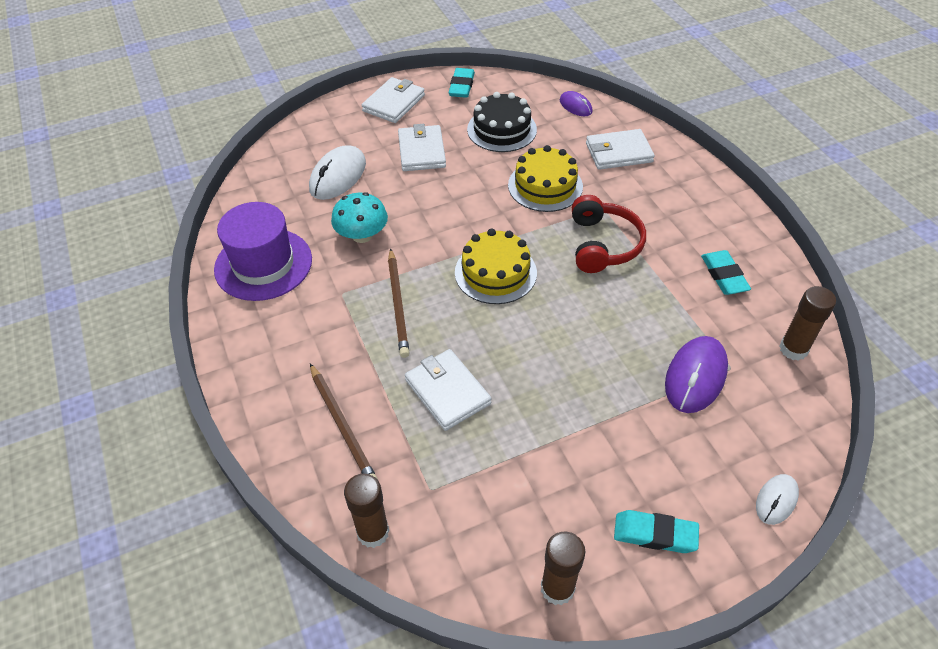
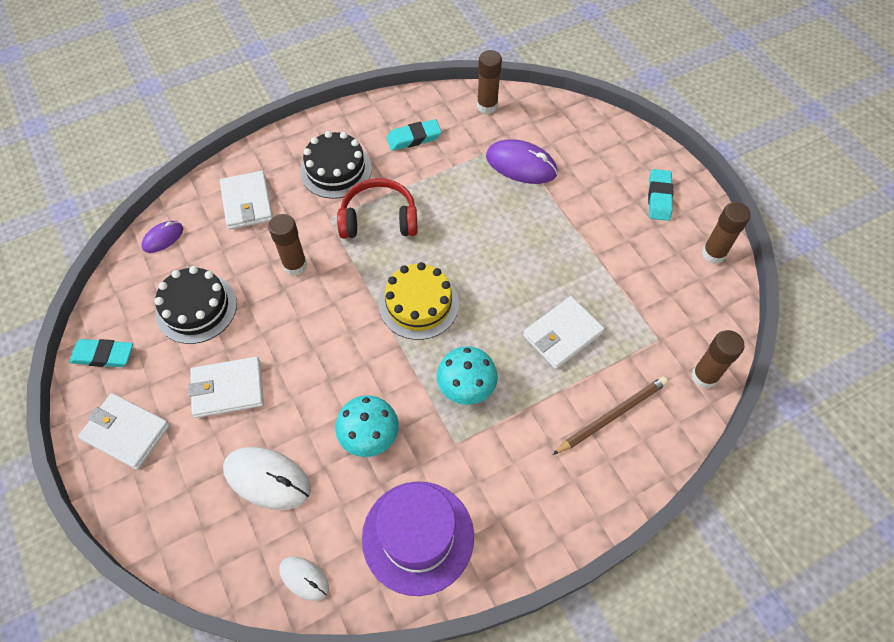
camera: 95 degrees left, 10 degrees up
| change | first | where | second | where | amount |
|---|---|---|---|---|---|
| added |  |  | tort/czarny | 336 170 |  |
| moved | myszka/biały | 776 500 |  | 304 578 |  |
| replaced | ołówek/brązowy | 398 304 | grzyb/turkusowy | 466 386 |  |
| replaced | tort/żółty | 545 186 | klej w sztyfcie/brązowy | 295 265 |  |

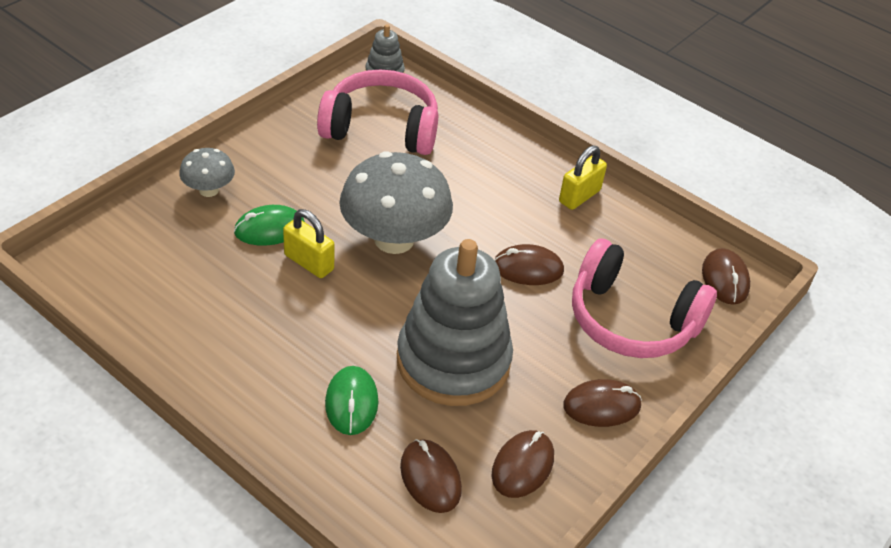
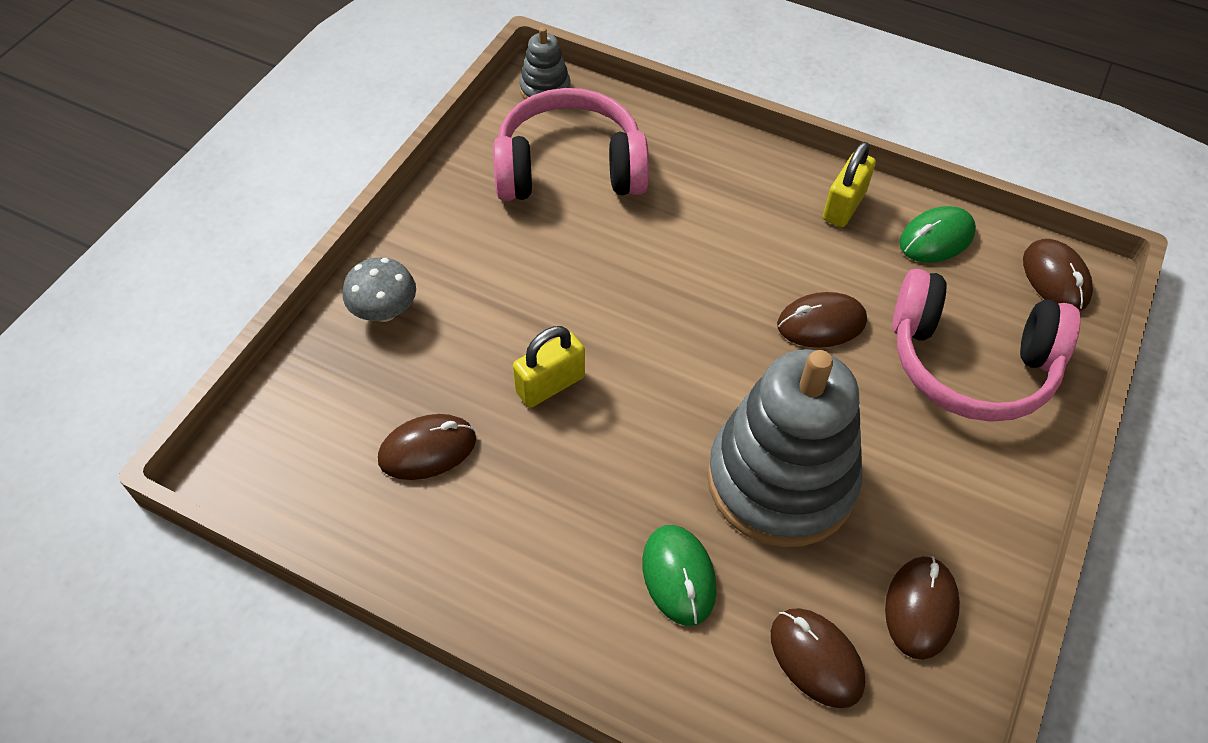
camera: 10 degrees left, 10 degrees up
| change | first | where | second | where | amount |
|---|---|---|---|---|---|
| removed | grzyb/szary | 394 239 |  |  |  |
| moved | myszka/zielony | 269 229 |  | 936 238 |  |
| moved | myszka/brązowy | 601 406 |  | 427 449 |  |
| turned | kłódka/żółty | 309 262 |  | 550 385 | 60 degrees counterclockwise |

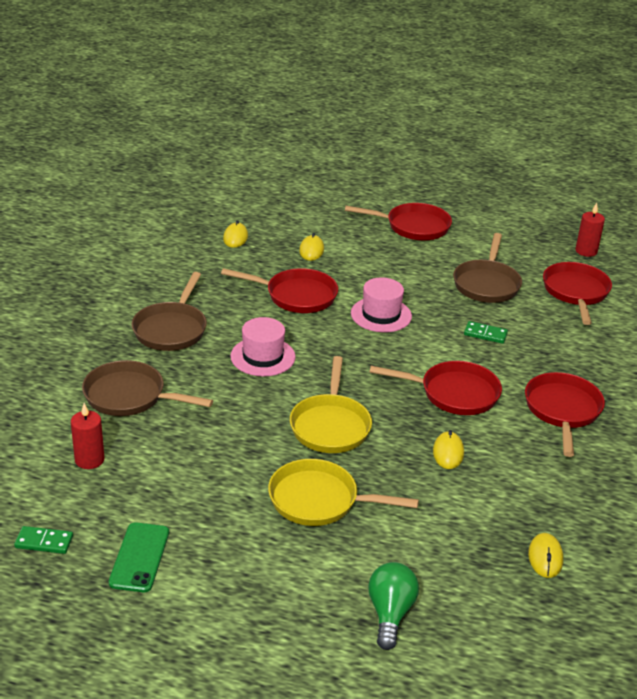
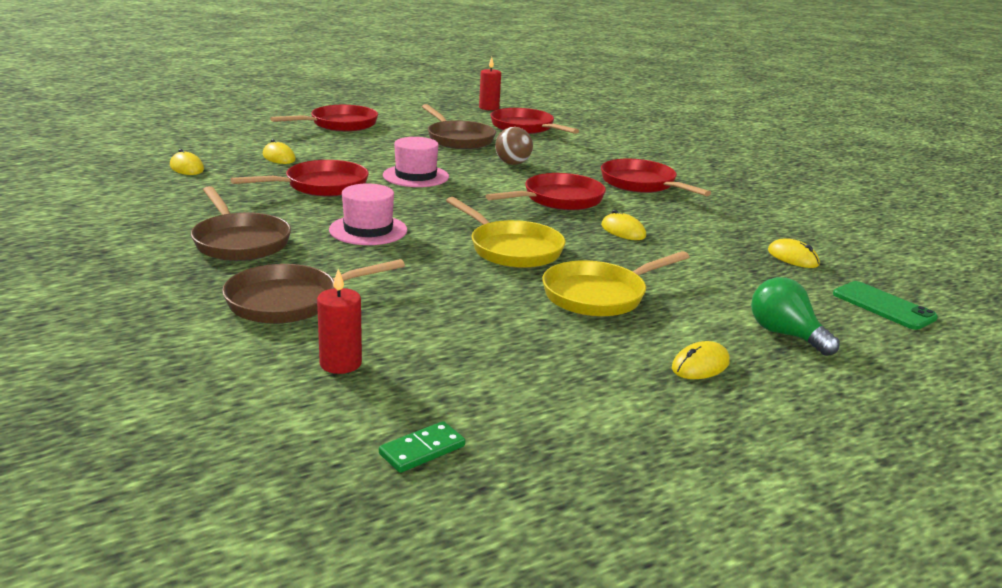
camera: 45 degrees left, 10 degrees down
| change | first | where | second | where | amount |
|---|---|---|---|---|---|
| added |  |  | myszka/żółty | 700 365 |  |
| moved | telefon/zielony | 139 557 |  | 883 306 |  |
| replaced | kostka domina/zielony | 485 334 | piłka/brązowy | 512 164 |  |

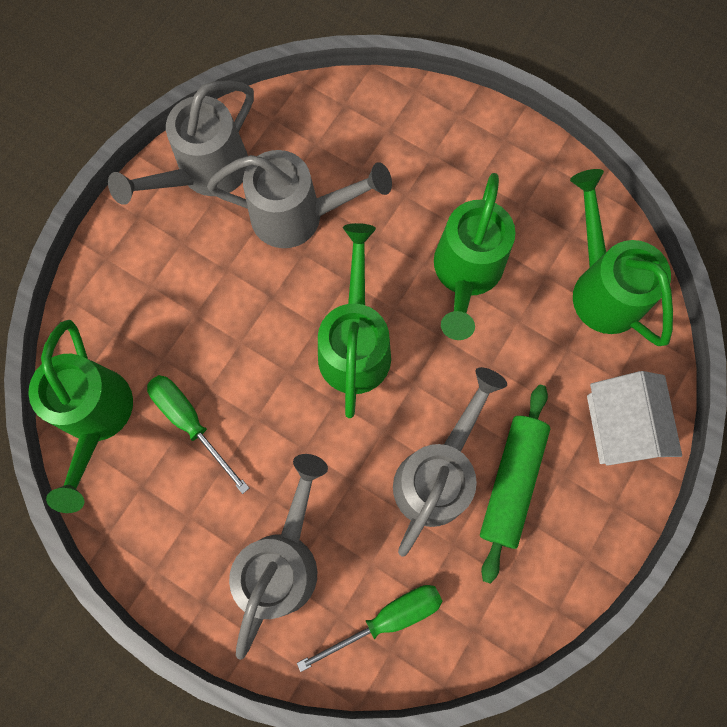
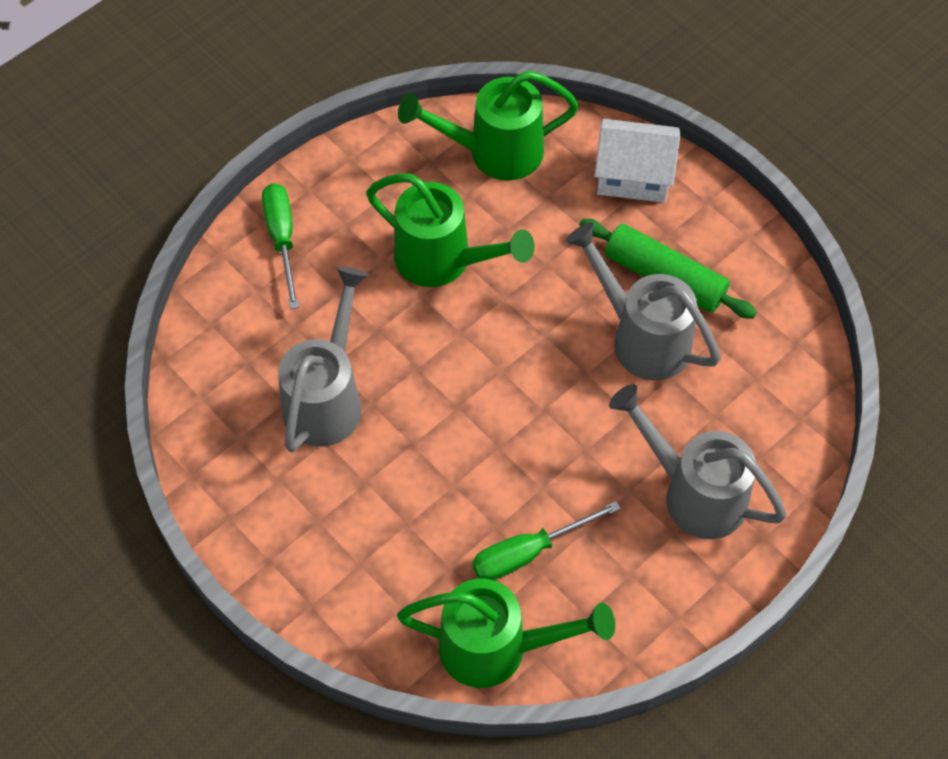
camera: 75 degrees left, 15 degrees down
| change | first | where | second | where | amount |
|---|---|---|---|---|---|
| removed | konewka/szary | 206 173 |  |  |  |
| removed | konewka/zielony | 355 345 |  |  |  |
| moved | śrubokręt/zielony | 387 618 |  | 282 239 |  |

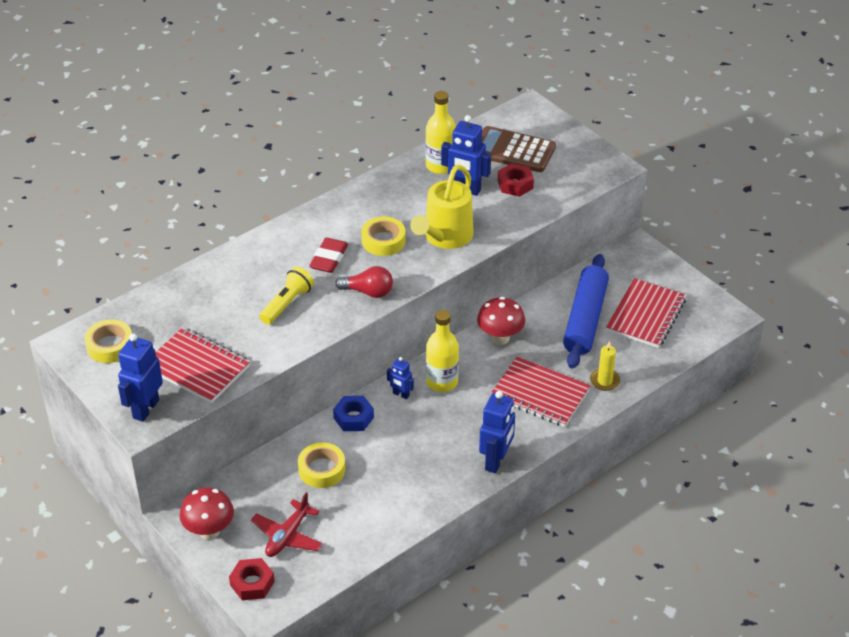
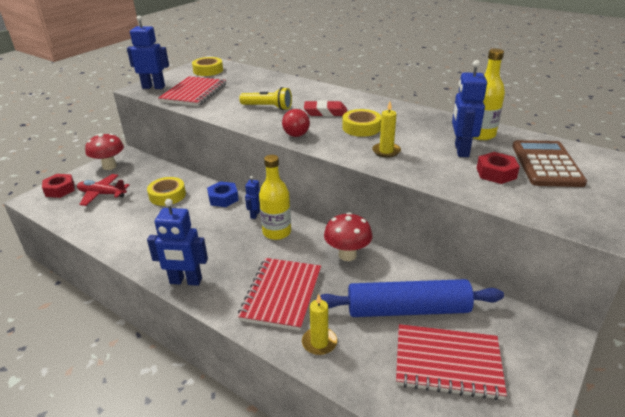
camera: 75 degrees right, 10 degrees down
| change | first | where | second | where | amount |
|---|---|---|---|---|---|
| replaced | konewka/żółty | 445 238 | świeca/żółty | 386 151 |  |

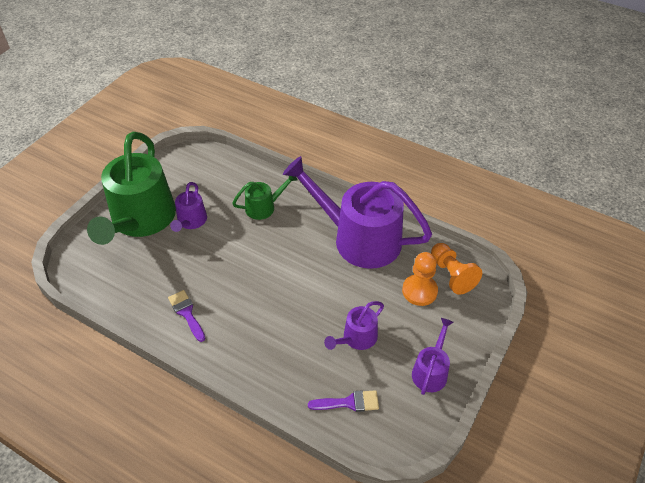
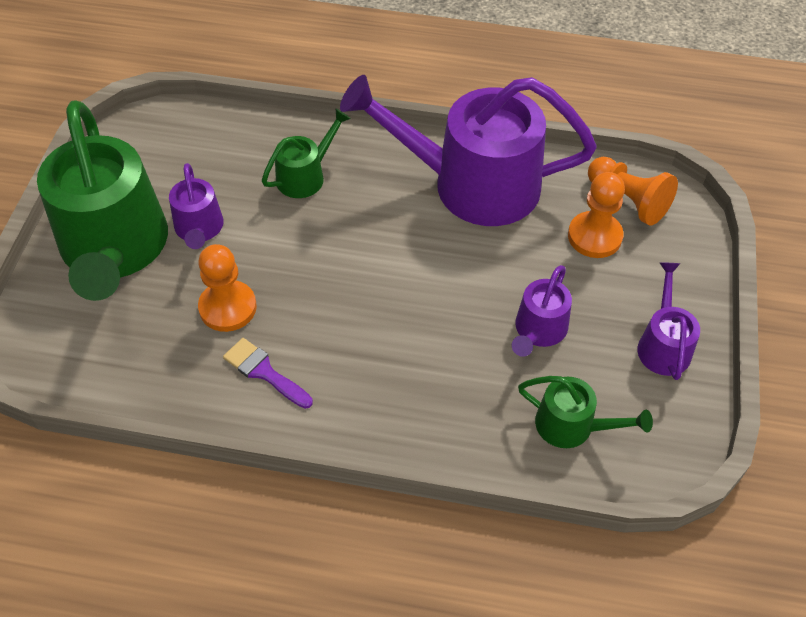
camera: 20 degrees left, 5 degrees up
| change | first | where | second | where | amount |
|---|---|---|---|---|---|
| added |  |  | pionek/pomarańczowy | 228 307 |  |
| replaced | pędzel/fioletowy | 349 402 | konewka/zielony | 572 426 |  |

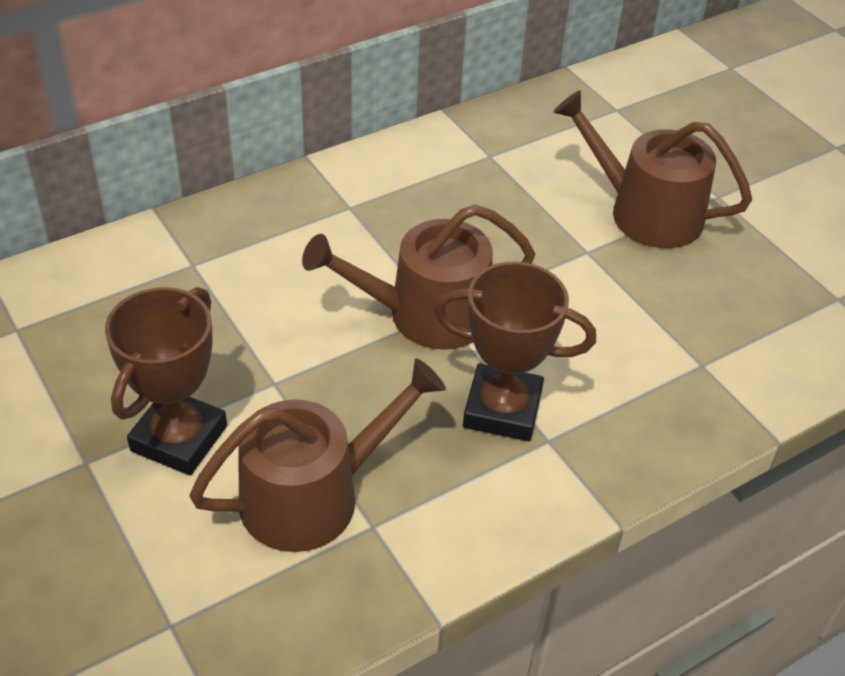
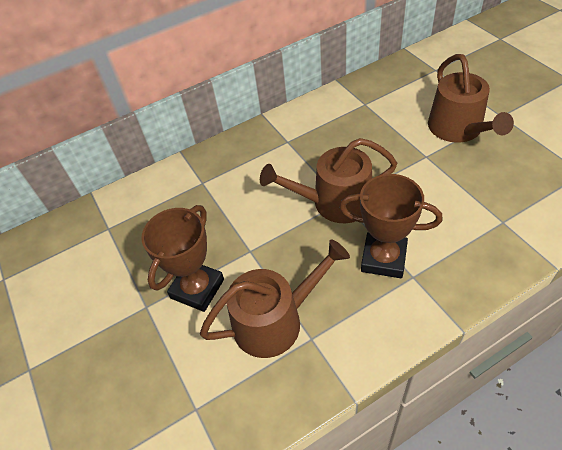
camera: 10 degrees right, 5 degrees up
| change | first | where | second | where | amount |
|---|---|---|---|---|---|
| turned | konewka/brązowy | 645 212 |  | 458 129 | 135 degrees counterclockwise |

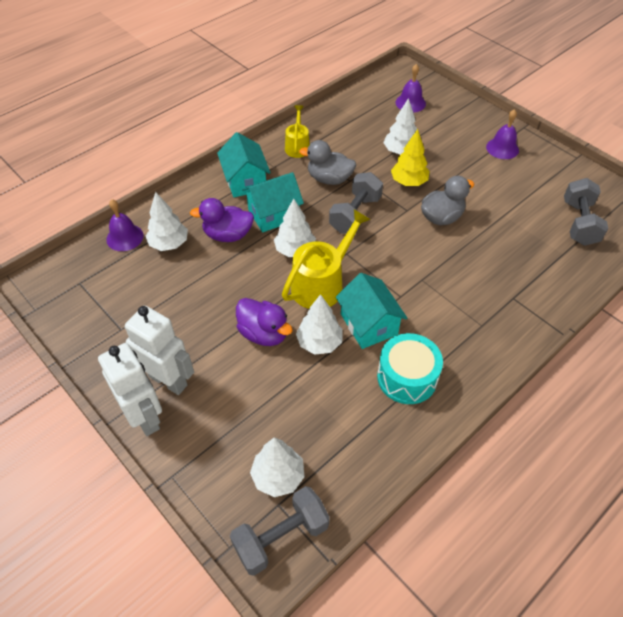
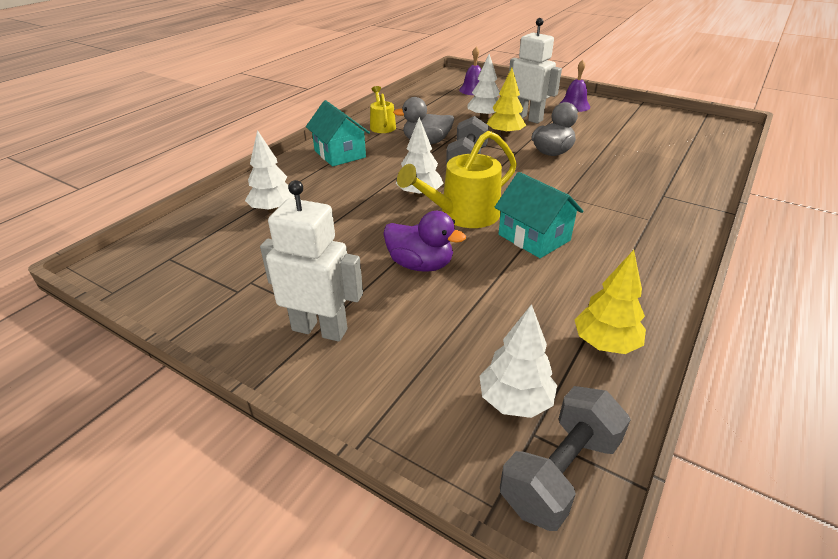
camera: 15 degrees left, 15 degrees down
| change | first | where | second | where | amount |
|---|---|---|---|---|---|
| removed | dzwonek/fioletowy | 125 237 |  |  |  |
| removed | kaczka/fioletowy | 228 235 |  |  |  |
| removed | domek/turkusowy | 273 214 |  |  |  |
| removed | drzewko/biały | 319 342 |  |  |  |
| removed | bęben/turkusowy | 407 377 |  |  |  |
| removed | hantel/szary | 579 223 |  |  |  |
| added |  |  | drzewko/żółty | 605 343 |  |
| moved | robot/biały | 145 417 |  | 527 118 |  |
| turned | konewka/żółty | 322 284 |  | 463 215 | 150 degrees counterclockwise |

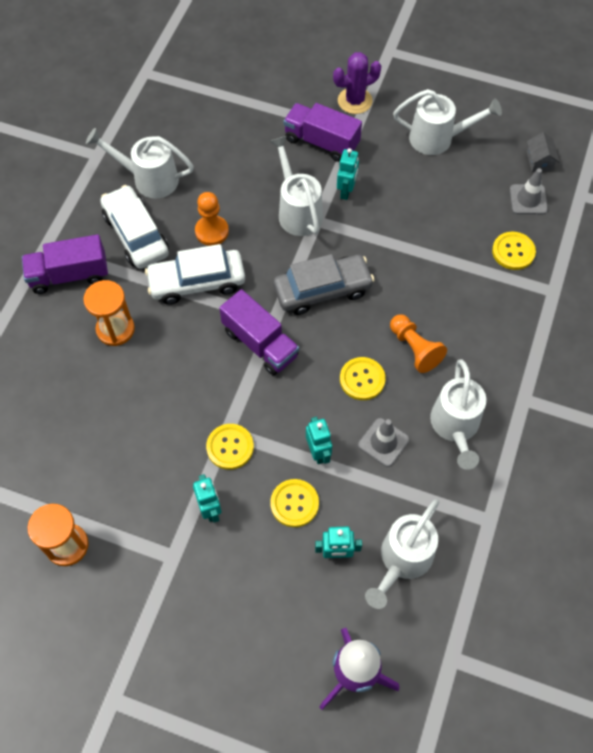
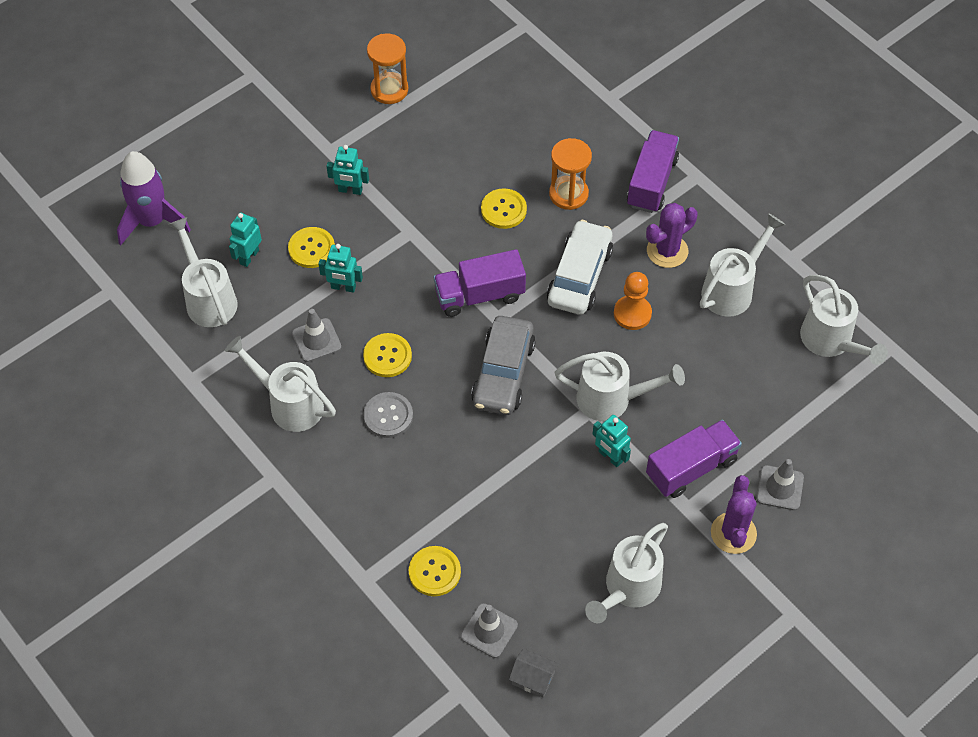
camera: 120 degrees right, 5 degrees down
| change | first | where | second | where | amount |
|---|---|---|---|---|---|
| added |  |  | pachołek/szary | 780 488 |  |
| added |  |  | konewka/biały | 831 342 |  |
| moved | guzik/żółty | 230 447 |  | 503 210 |  |
| replaced | samochód/biały | 136 234 | kaktus/fioletowy | 667 251 |  |
| replaced | pionek/pomarańczowy | 414 349 | guzik/szary | 388 416 |  |

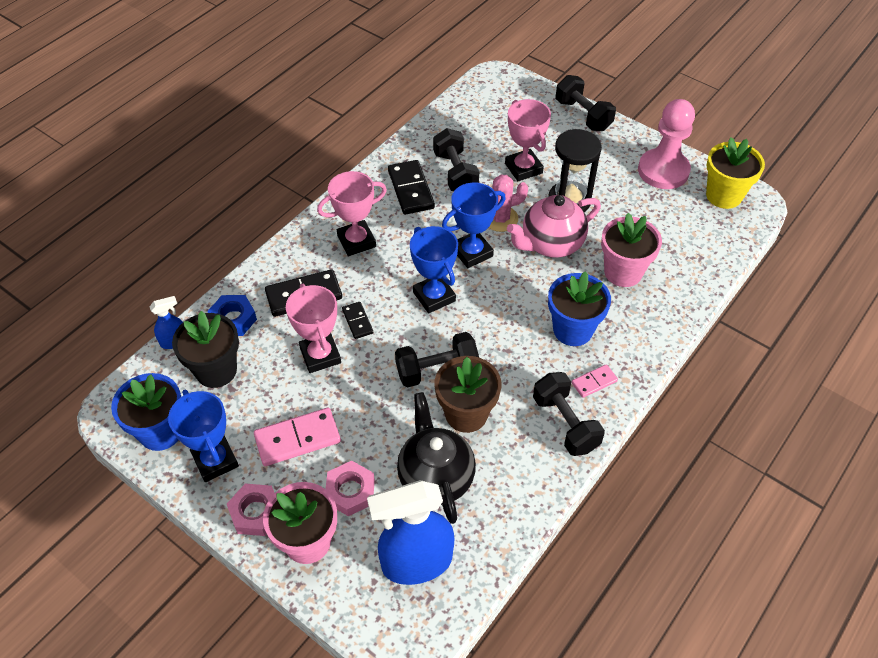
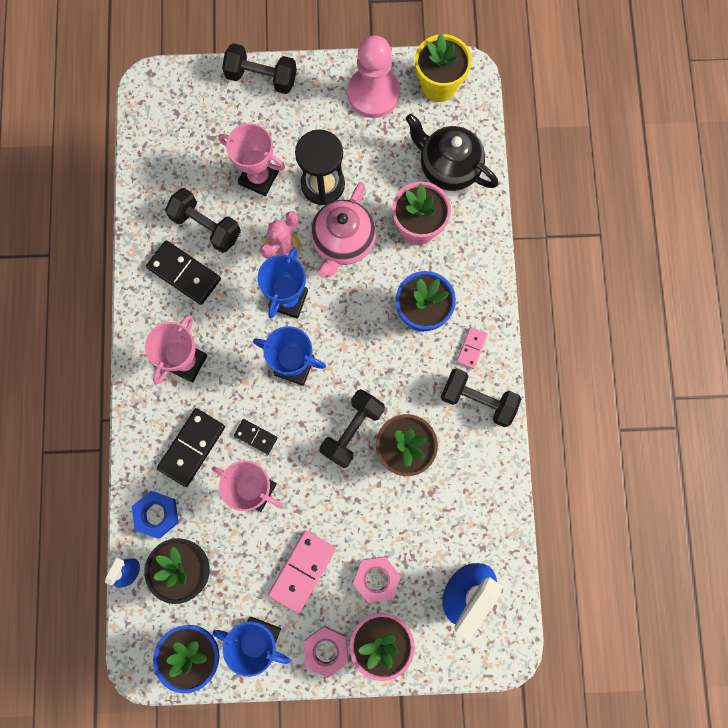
camera: 40 degrees left, 25 degrees up
| change | first | where | second | where | amount |
|---|---|---|---|---|---|
| moved | imbryk/czarny | 435 477 |  | 448 167 |  |

